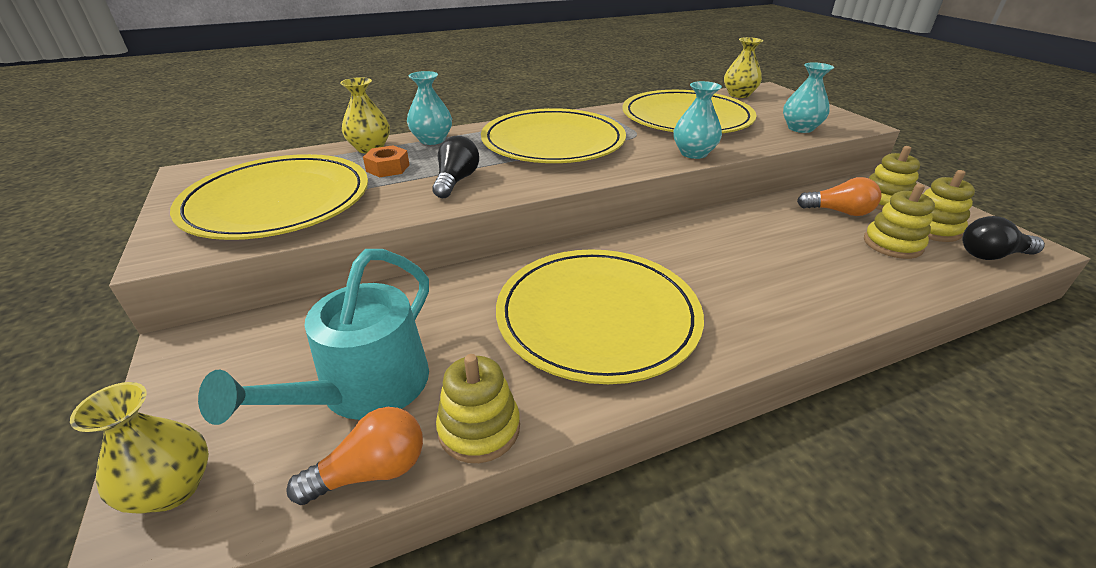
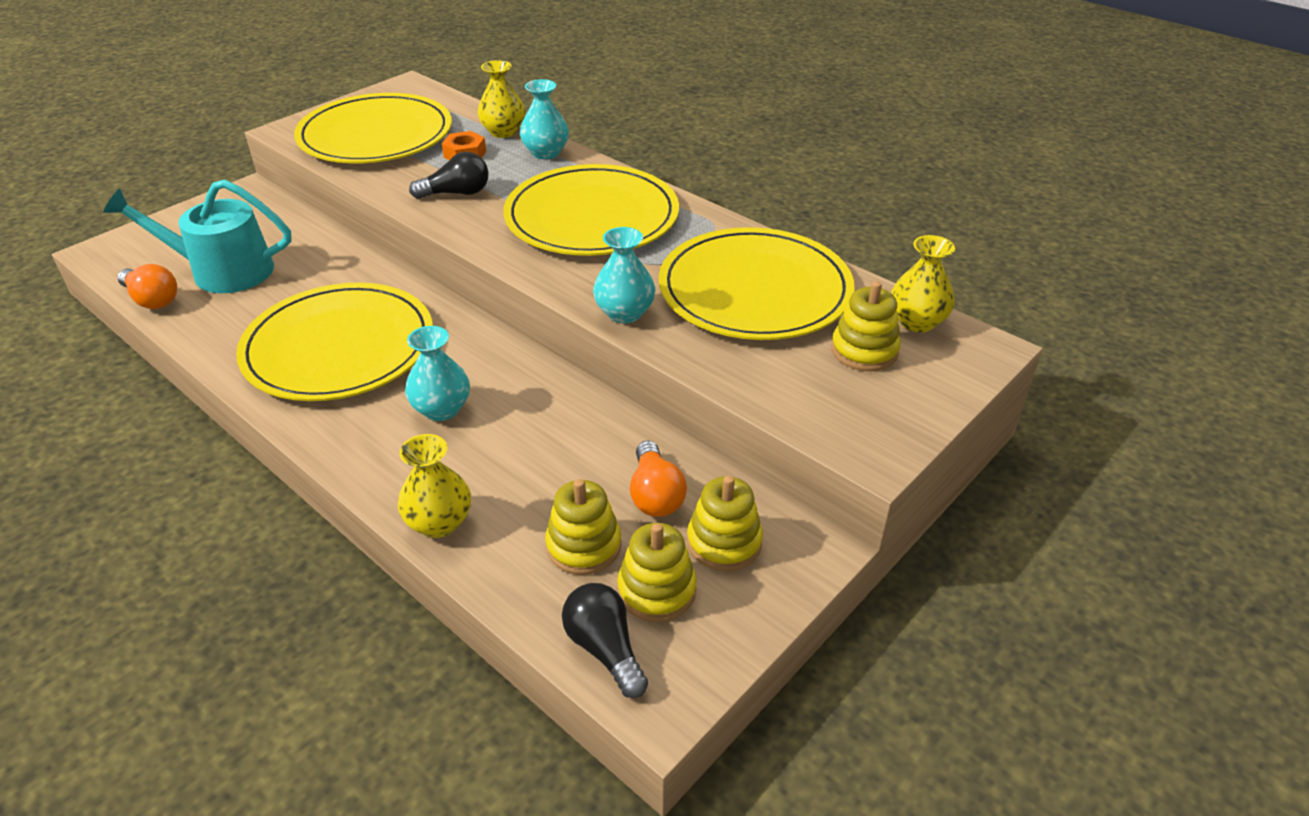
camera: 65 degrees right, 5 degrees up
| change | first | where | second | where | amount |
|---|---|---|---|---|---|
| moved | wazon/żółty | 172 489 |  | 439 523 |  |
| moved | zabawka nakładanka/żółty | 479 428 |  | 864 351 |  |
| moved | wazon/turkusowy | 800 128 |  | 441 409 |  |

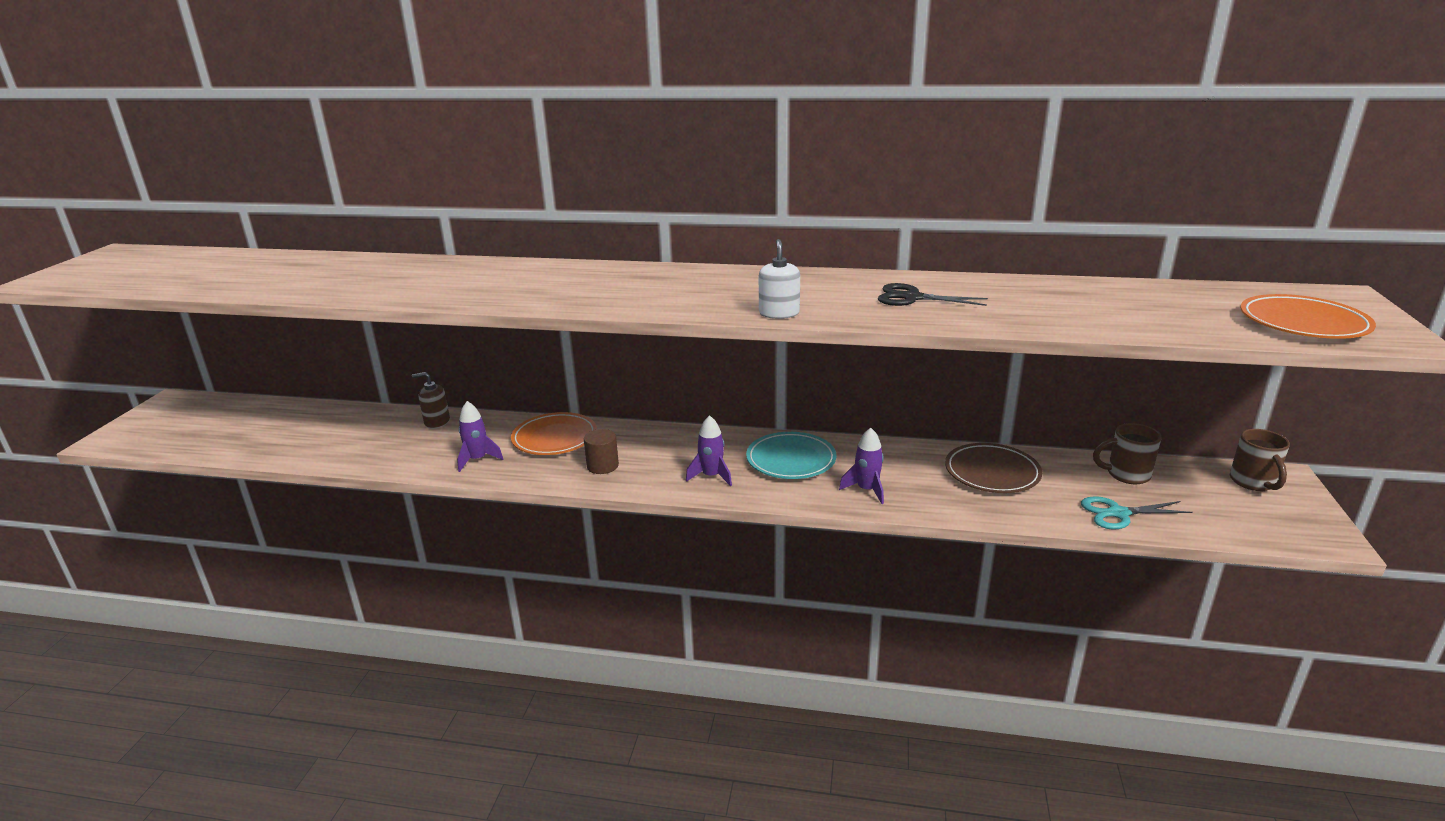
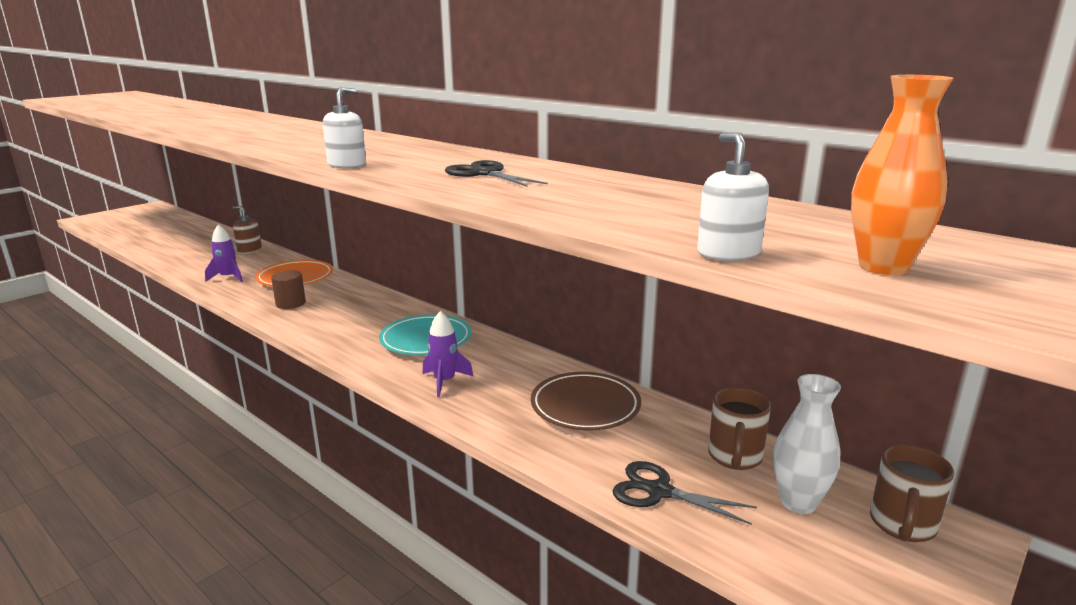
camera: 30 degrees right, 5 degrees down
| change | first | where | second | where | amount |
|---|---|---|---|---|---|
| removed | rakieta/fioletowy | 711 476 |  |  |  |
| added |  |  | dozownik mydła/biały | 728 253 |  |
| added |  |  | wazon/biały | 798 502 |  |
| replaced | talerz/pomarańczowy | 1303 323 | wazon/pomarańczowy | 883 267 |  |
| recoloured | nożyczki/turkusowy | 1118 513 | nożyczki/czarny | 659 491 |  |
| turned | kubek/brązowy | 1126 475 |  | 734 458 | 105 degrees counterclockwise |

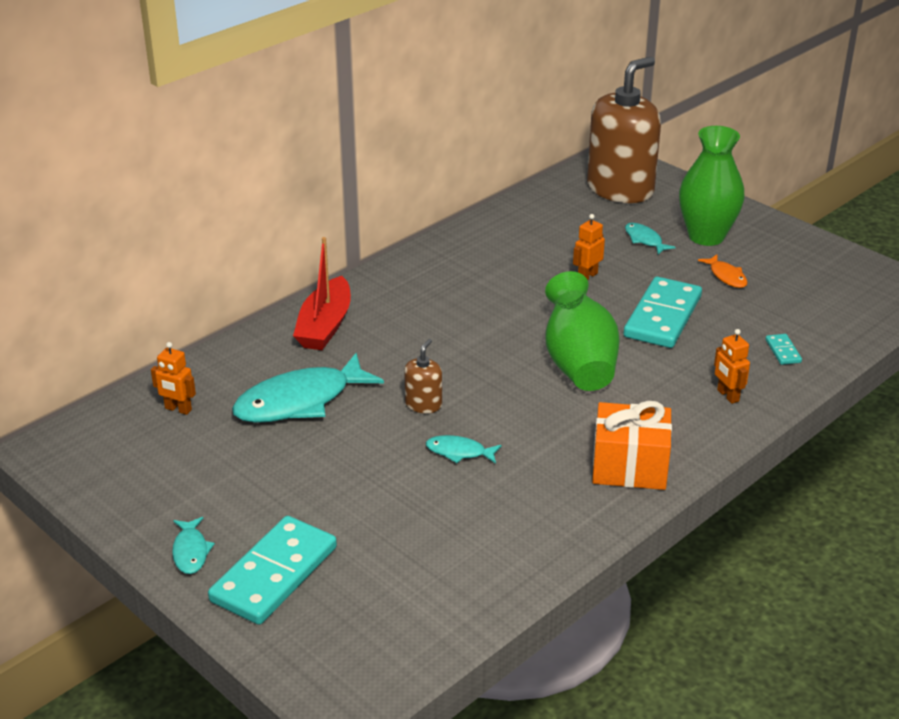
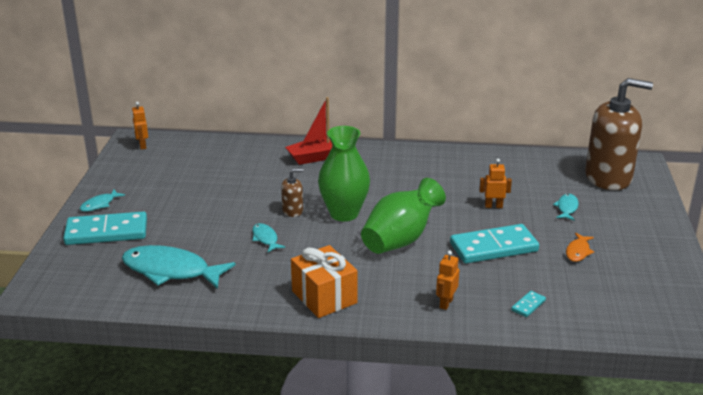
camera: 50 degrees right, 5 degrees down
| change | first | where | second | where | amount |
|---|---|---|---|---|---|
| moved | robot/pomarańczowy | 178 409 |  | 142 146 |  |
| moved | ryba/turkusowy | 300 401 |  | 171 271 |  |
| moved | wazon/zielony | 706 236 |  | 344 213 |  |

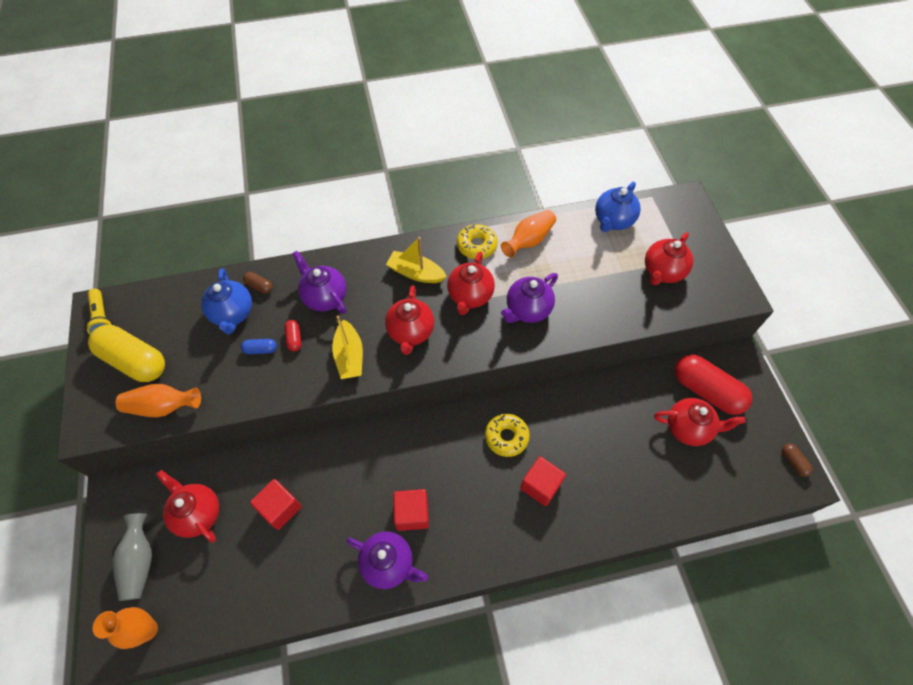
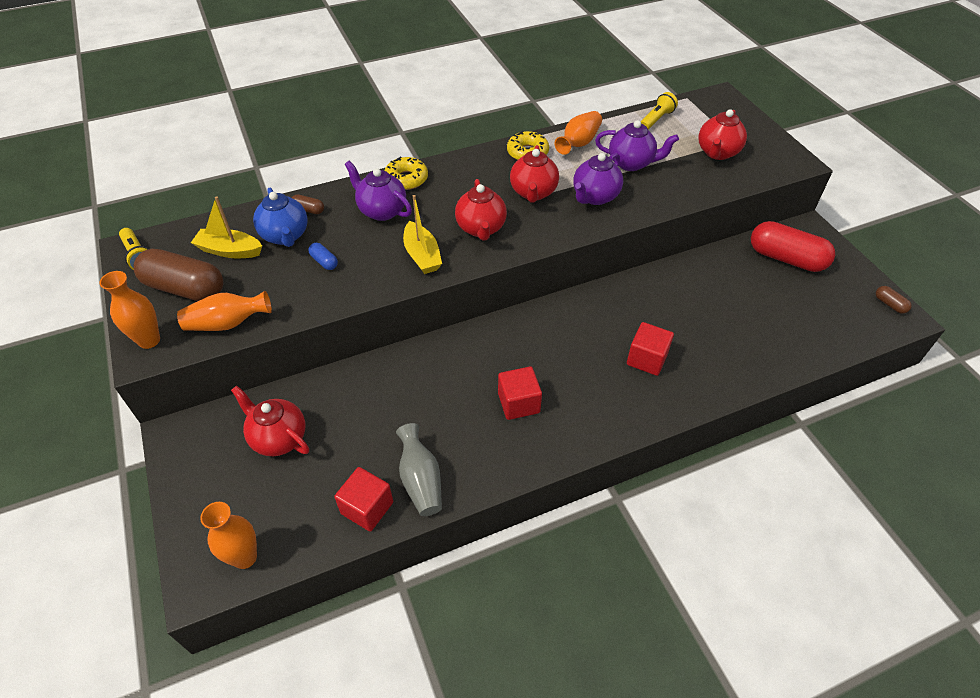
camera: 10 degrees left, 10 degrees down
| change | first | where | second | where | amount |
|---|---|---|---|---|---|
| removed | kapsułka/czerwony | 294 339 |  |  |  |
| removed | imbryk/czerwony | 688 428 |  |  |  |
| added |  |  | wazon/pomarańczowy | 149 340 |  |
| moved | wazon/szary | 140 561 |  | 421 480 |  |
| moved | sześcian/czerwony | 280 508 |  | 367 508 |  |
| moved | imbryk/fioletowy | 388 563 |  | 631 163 |  |
| moved | łódka/żółty | 416 273 |  | 229 250 |  |
| moved | donut/żółty | 506 437 |  | 406 179 |  |
| replaced | imbryk/niebieski | 613 221 | latarka/żółty | 656 119 |  |
| recoloured | kapsułka/żółty | 135 361 | kapsułka/brązowy | 185 288 |  |
| turned | kapsułka/niebieski | 261 349 |  | 324 262 | 60 degrees clockwise |

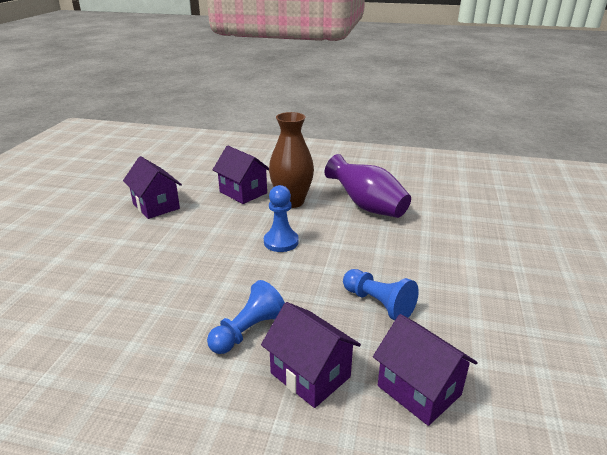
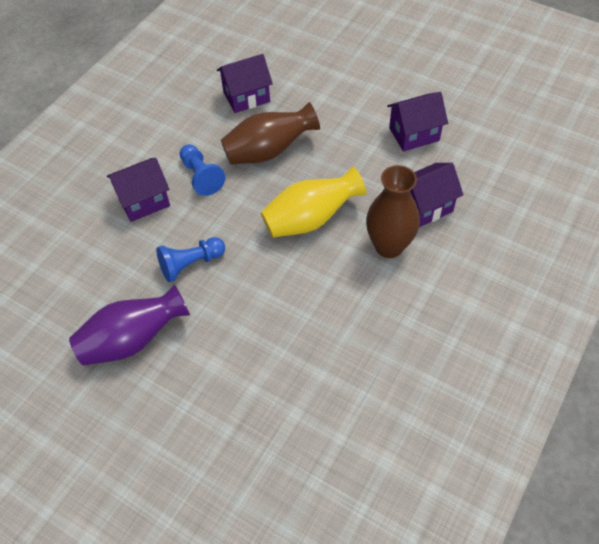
camera: 110 degrees right, 25 degrees up
| change | first | where | second | where | amount |
|---|---|---|---|---|---|
| added |  |  | wazon/brązowy | 268 151 |  |
| moved | wazon/fioletowy | 367 206 |  | 133 340 |  |
| moved | domek/fioletowy | 419 390 |  | 246 97 |  |
| replaced | pionek/niebieski | 281 242 | wazon/żółty | 310 219 |  |

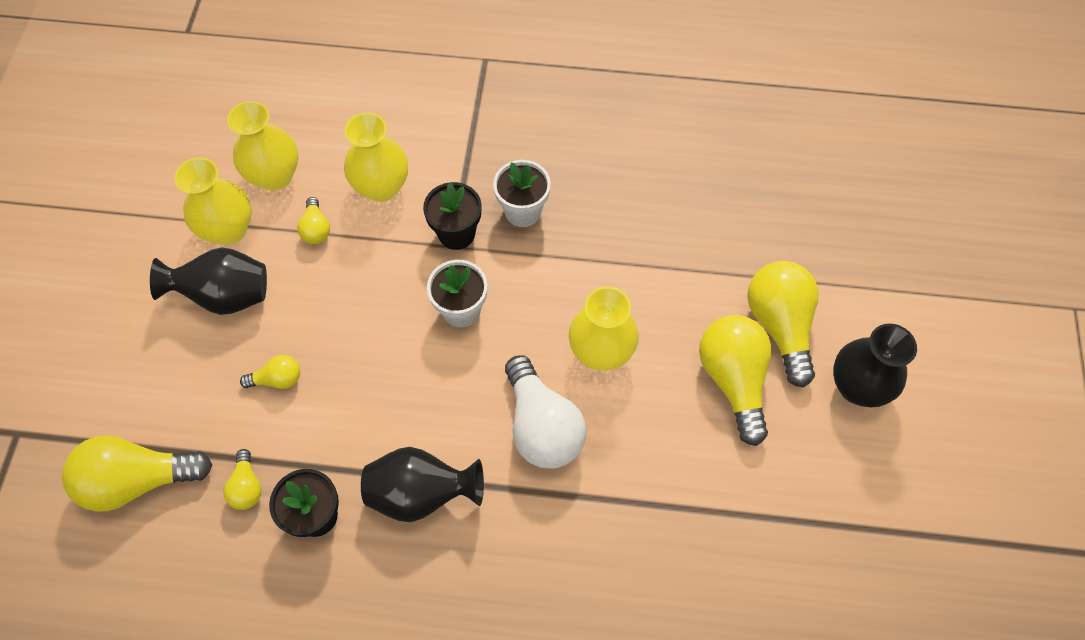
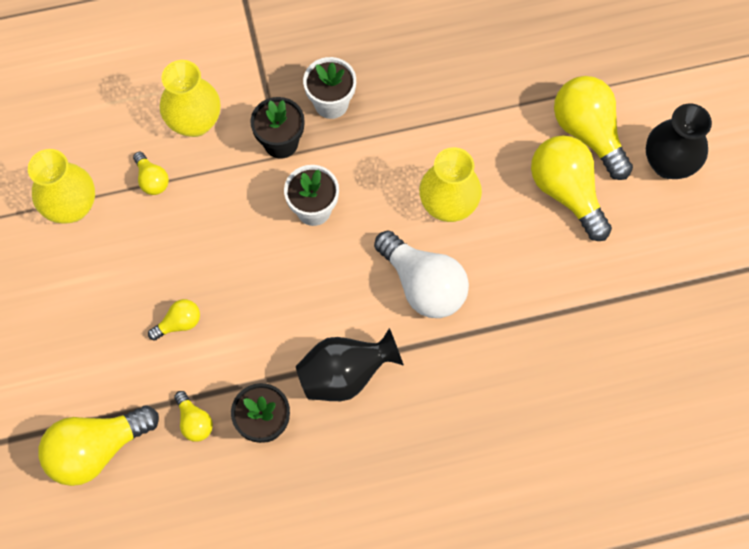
camera: 20 degrees left, 5 degrees up
| change | first | where | second | where | amount |
|---|---|---|---|---|---|
| removed | wazon/czarny | 225 296 |  |  |  |
| removed | wazon/żółty | 275 176 |  |  |  |

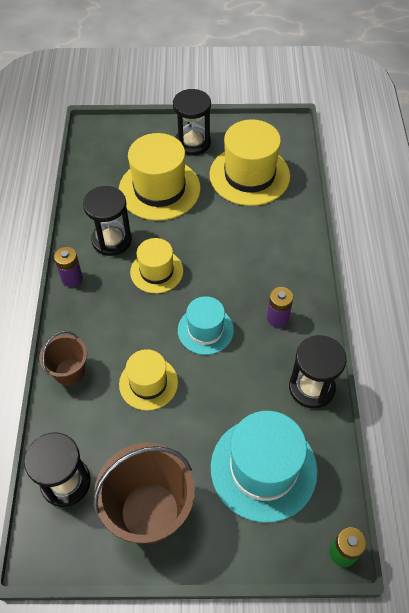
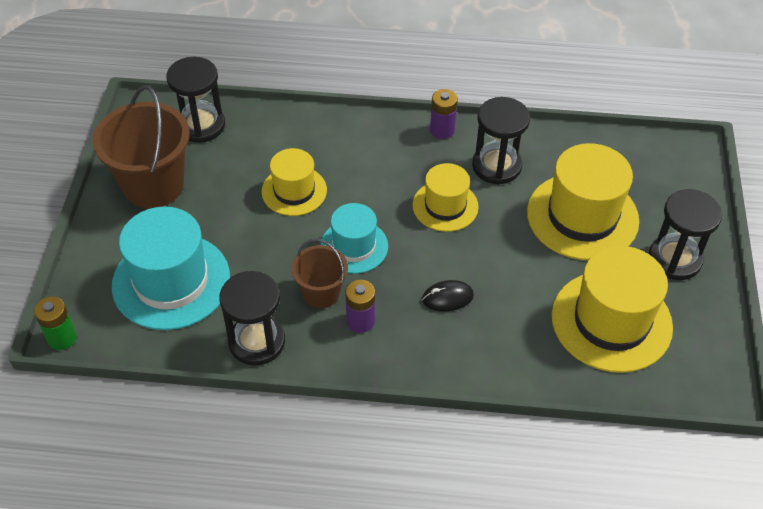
camera: 95 degrees right, 5 degrees down
| change | first | where | second | where | amount |
|---|---|---|---|---|---|
| added |  |  | myszka/czarny | 447 298 |  |
| moved | wiadro/brązowy | 69 372 |  | 321 293 |  |

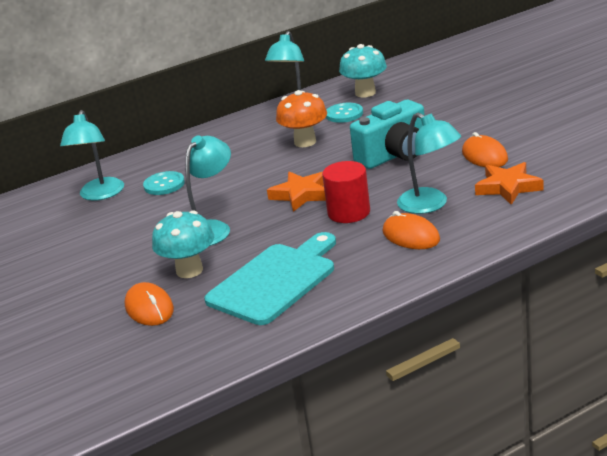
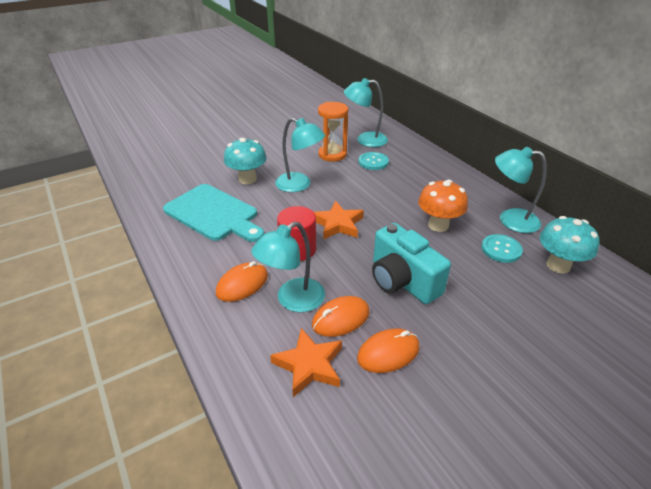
camera: 85 degrees right, 10 degrees up
| change | first | where | second | where | amount |
|---|---|---|---|---|---|
| added |  |  | klepsydra/pomarańczowy | 332 154 |  |
| moved | myszka/pomarańczowy | 149 308 |  | 340 318 |  |

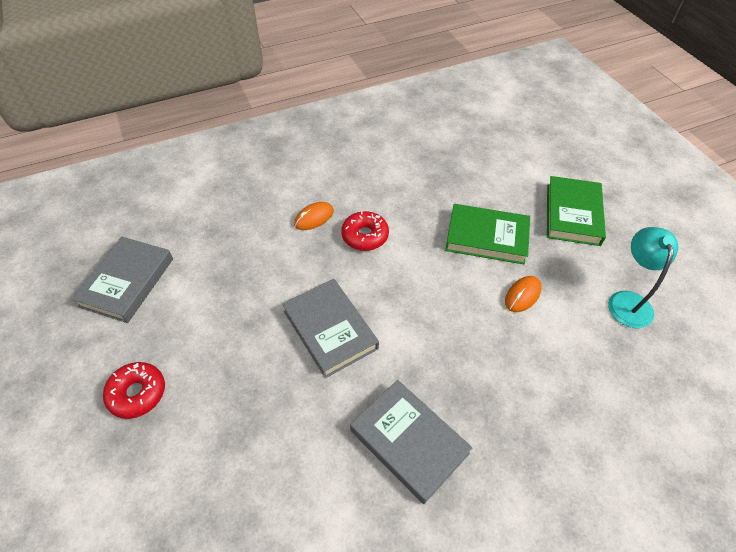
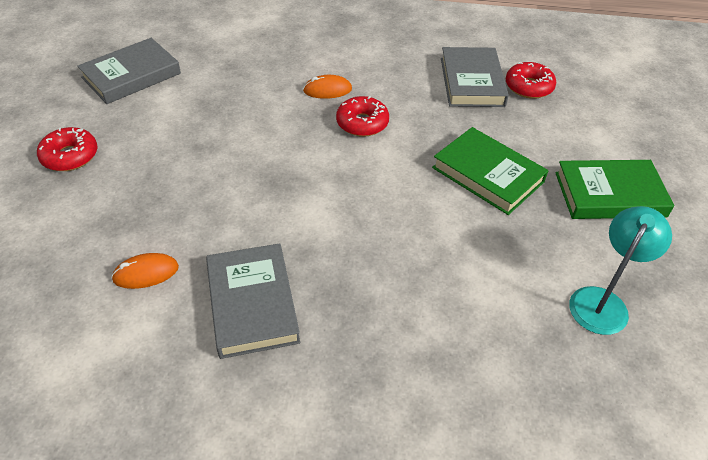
camera: 30 degrees right, 5 degrees down
| change | first | where | second | where | amount |
|---|---|---|---|---|---|
| added |  |  | donut/czerwony | 528 87 |  |
| moved | książka/szary | 330 330 |  | 471 82 |  |
| moved | myszka/pomarańczowy | 522 295 |  | 146 273 |  |
| turned | książka/zielony | 572 214 |  | 609 194 | 45 degrees clockwise |

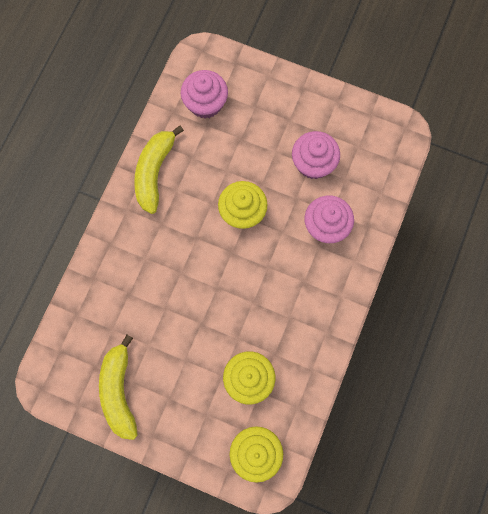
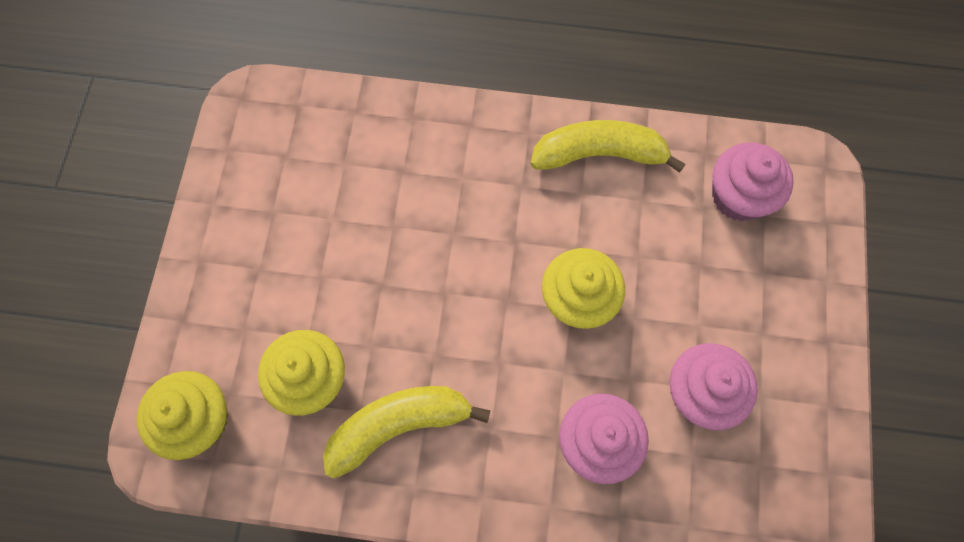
camera: 75 degrees right, 5 degrees down
| change | first | where | second | where | amount |
|---|---|---|---|---|---|
| moved | banan/żółty | 119 390 |  | 399 425 |  |

